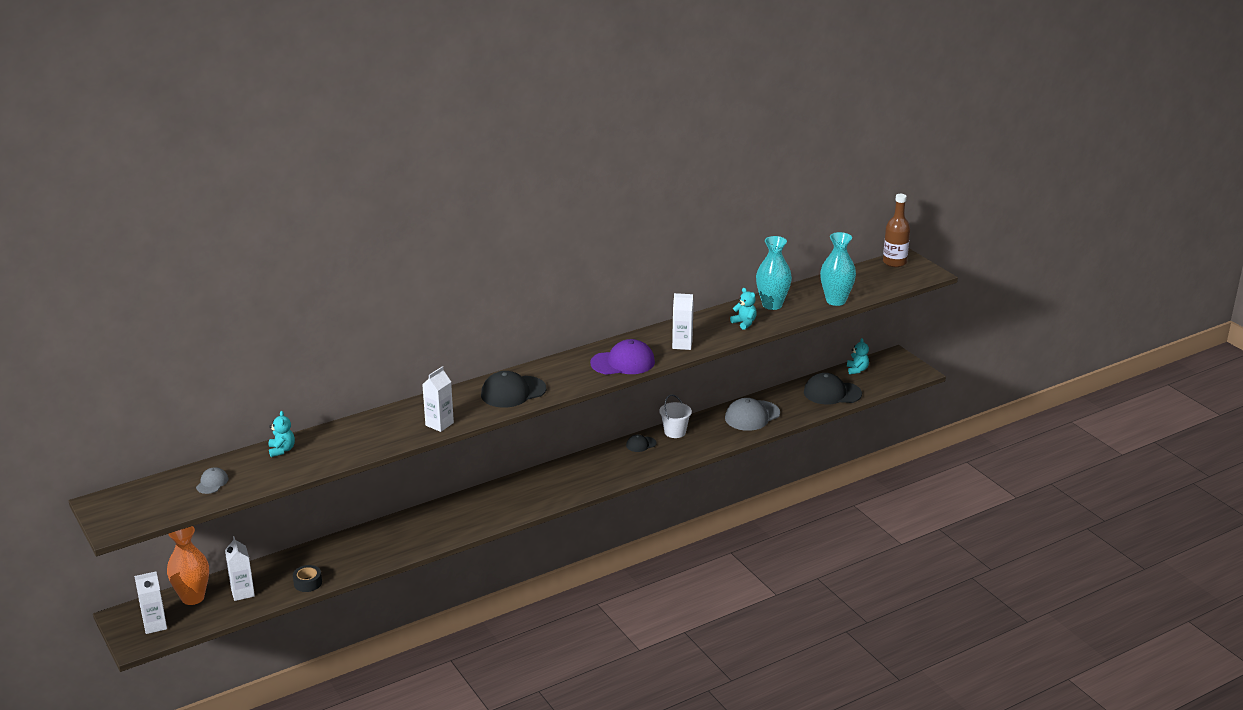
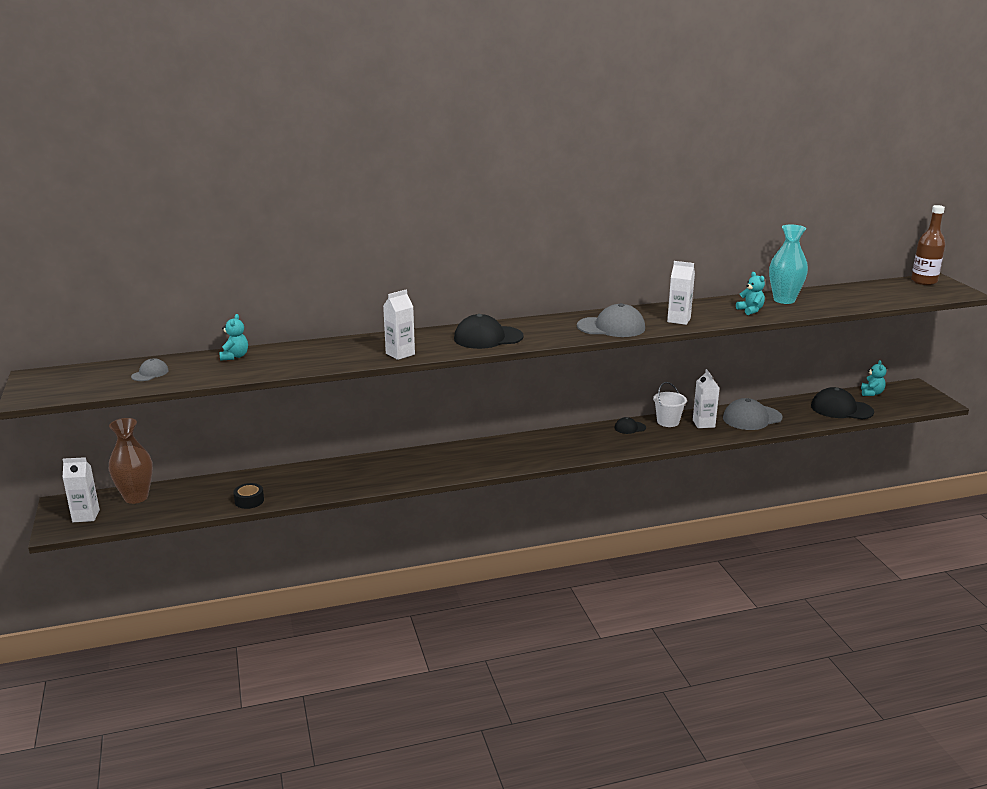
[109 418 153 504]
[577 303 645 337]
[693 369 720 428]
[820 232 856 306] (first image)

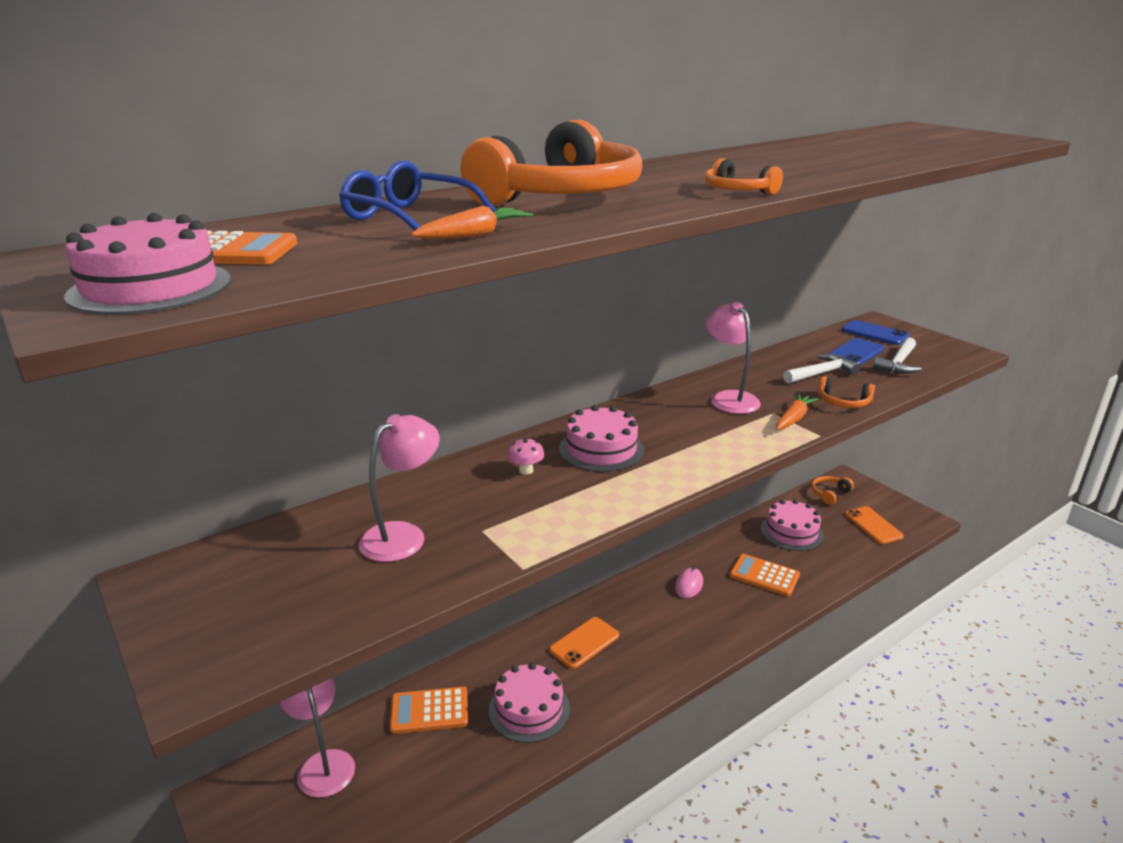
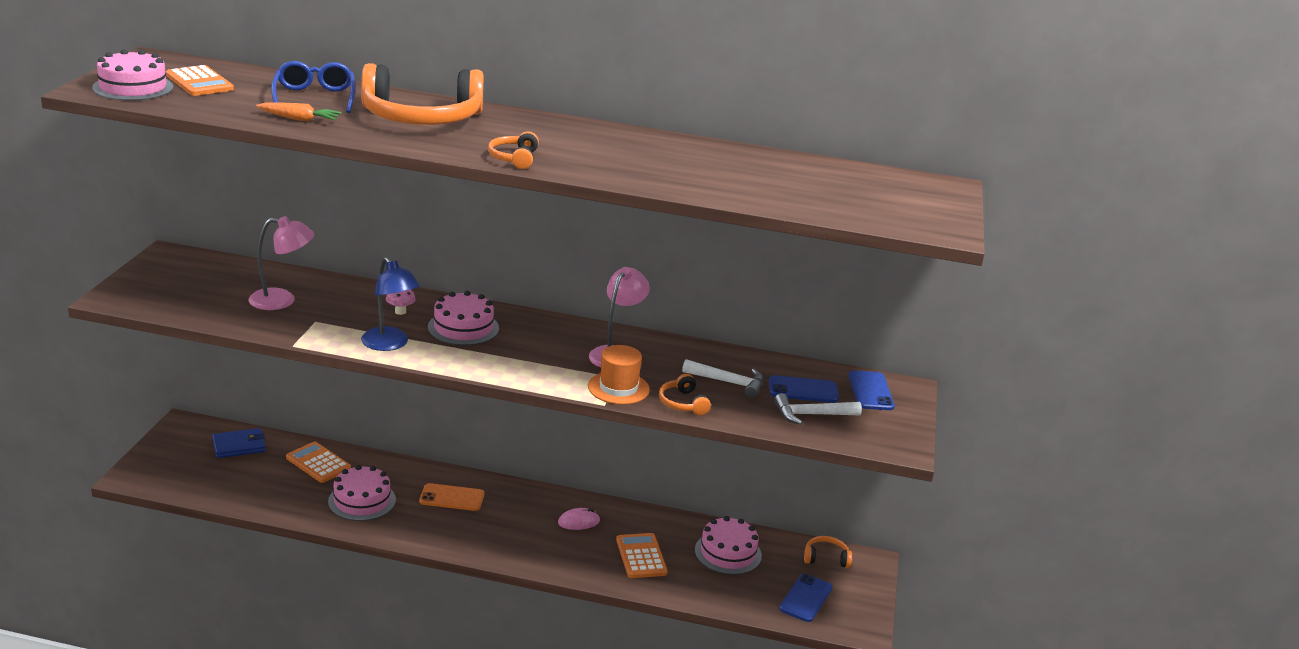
[212 428 266 458]
[361 257 420 351]
[588 345 650 404]
[779 574 833 622]

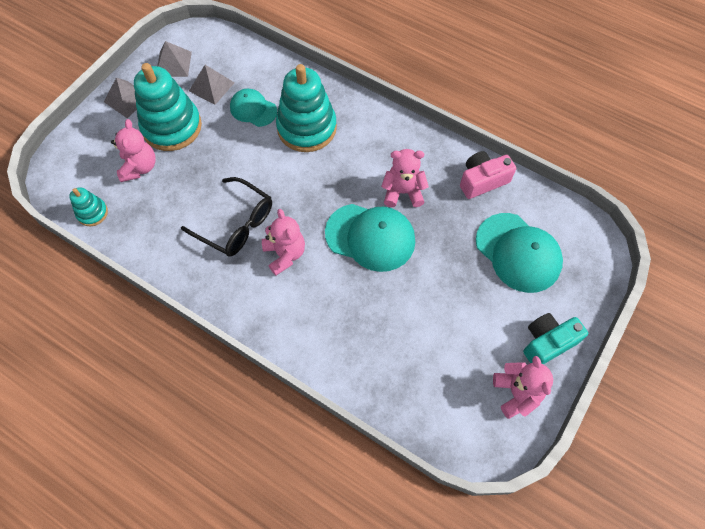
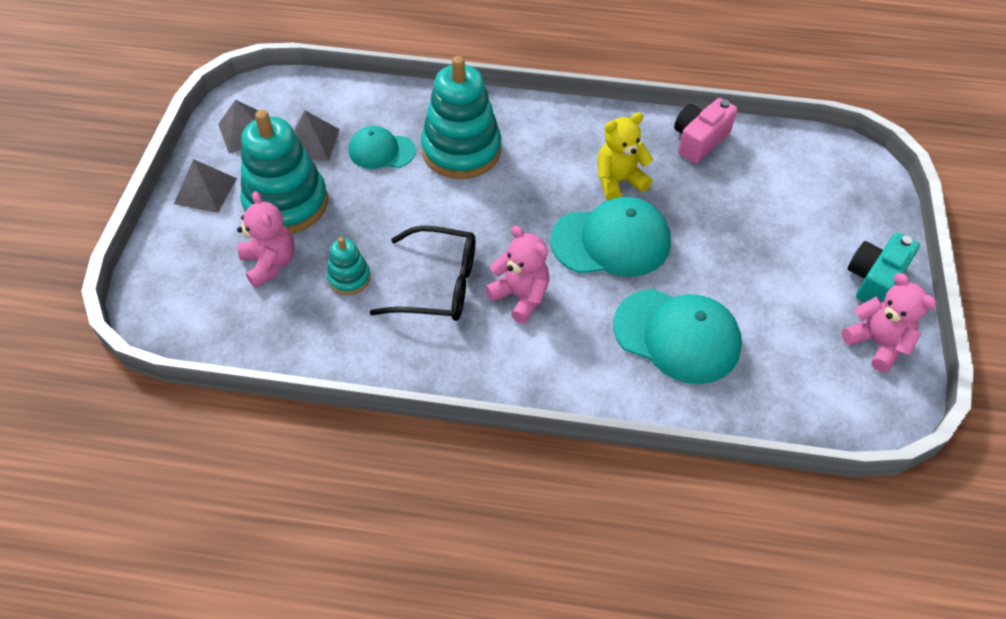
[327 237 371 295]
[597 112 653 201]
[613 289 742 384]

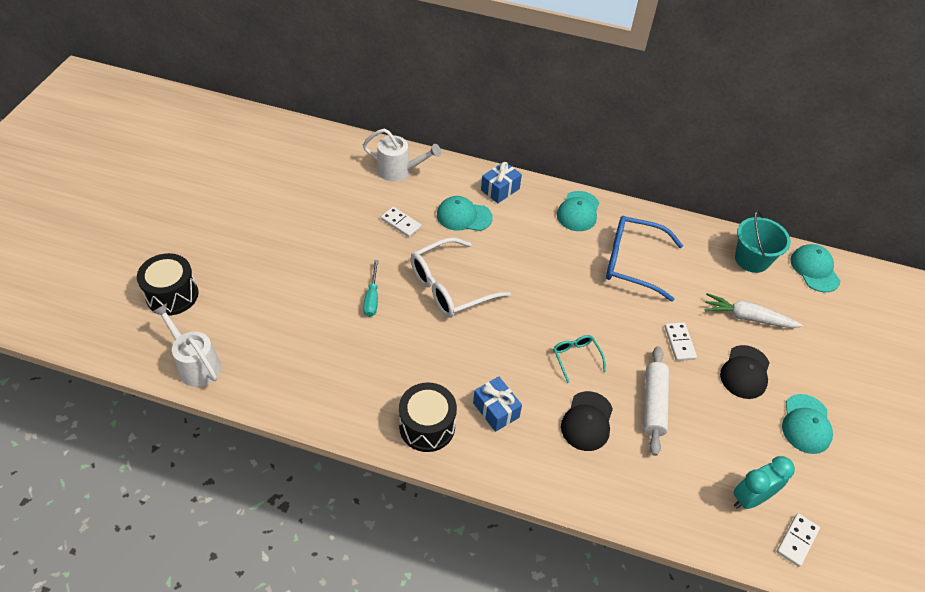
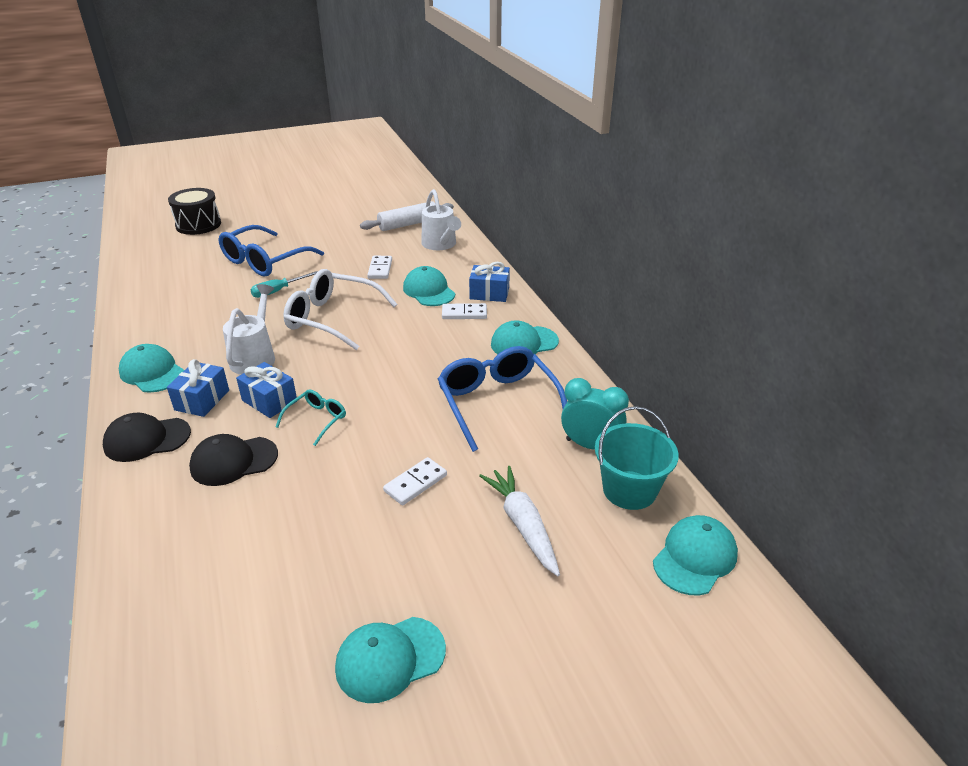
[103 413 191 462]
[119 344 184 393]
[219 225 324 277]
[223 284 275 375]
[236 362 297 418]
[360 201 454 231]
[442 303 487 319]
[561 378 629 450]

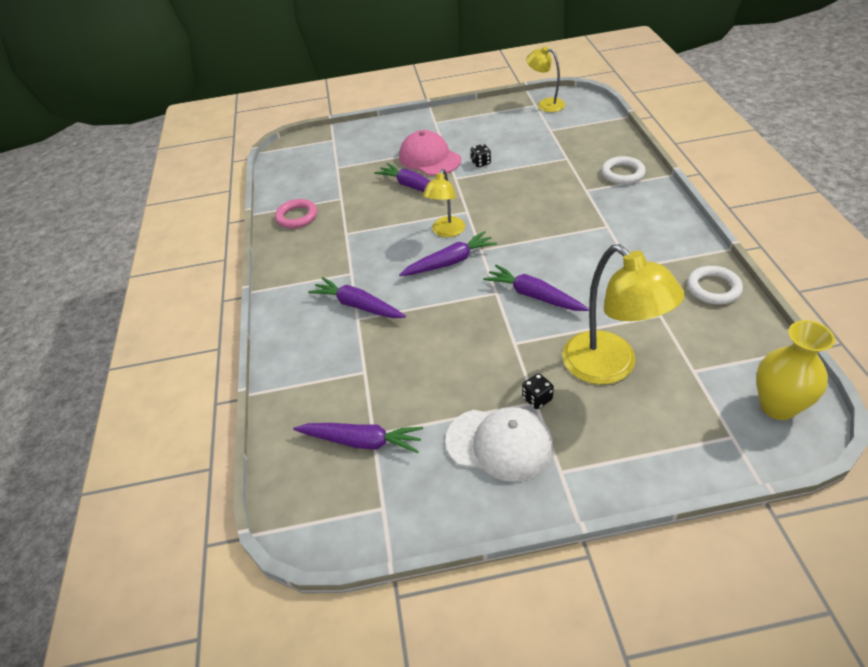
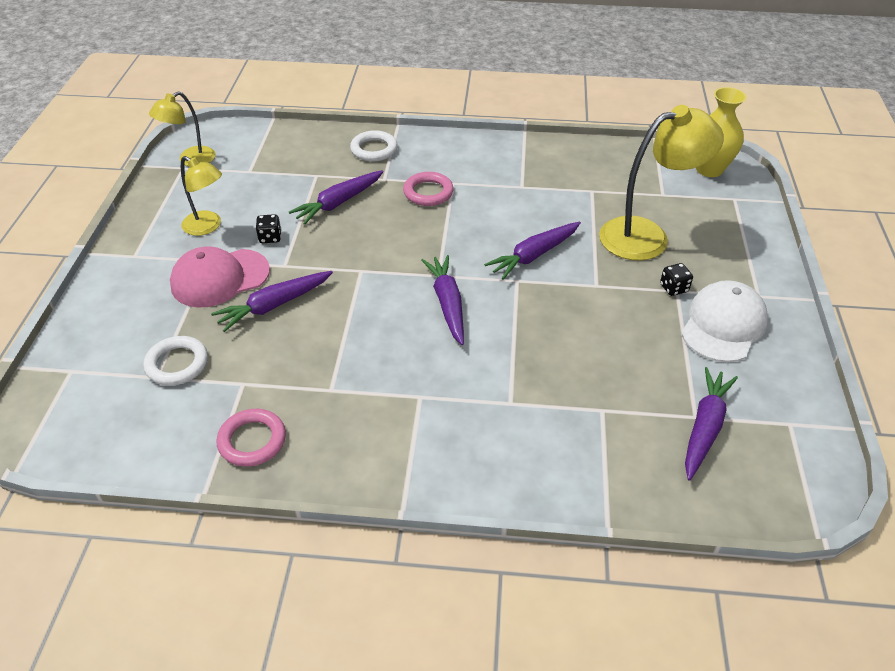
[143 336 208 386]
[181 156 222 236]
[289 170 384 225]
[403 172 454 206]

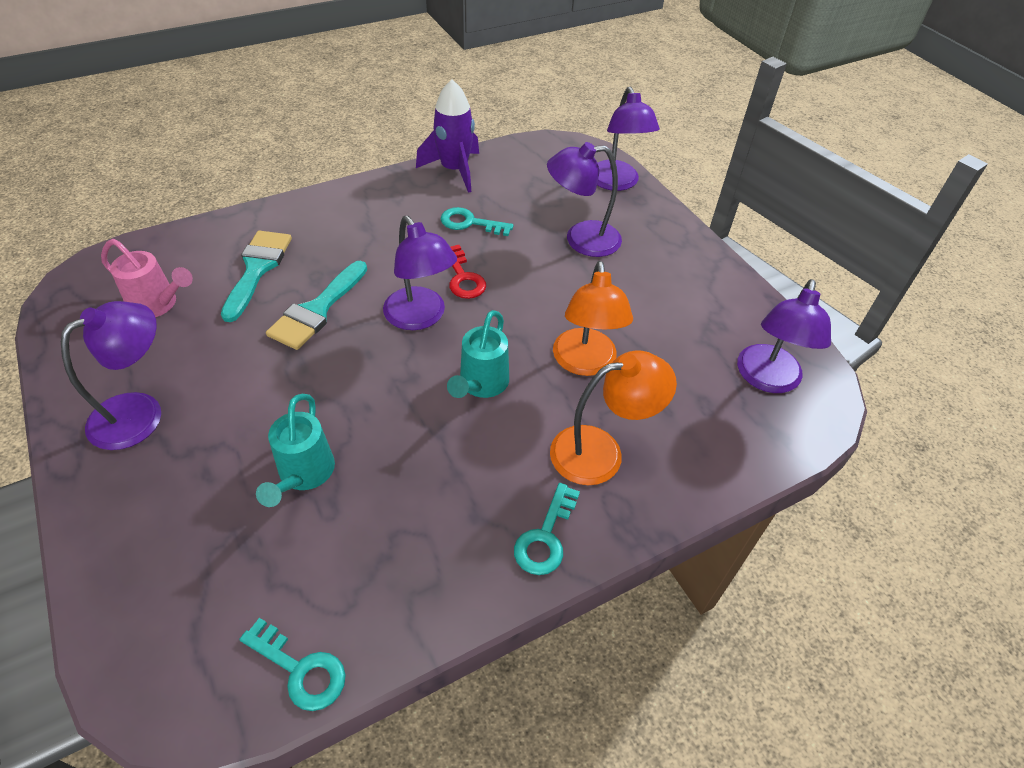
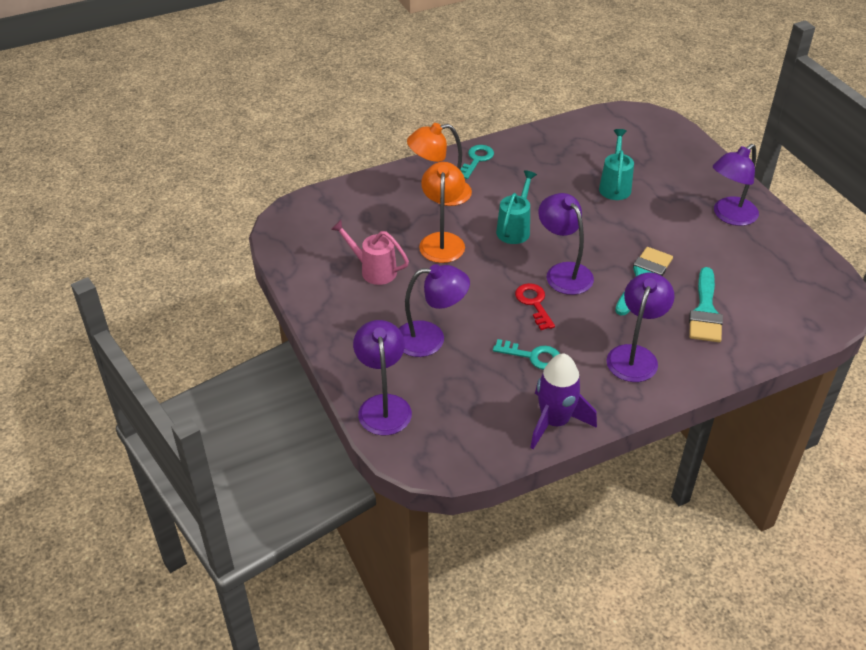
[331 220 409 285]
[606 272 674 382]
[239 618 346 711] (first image)

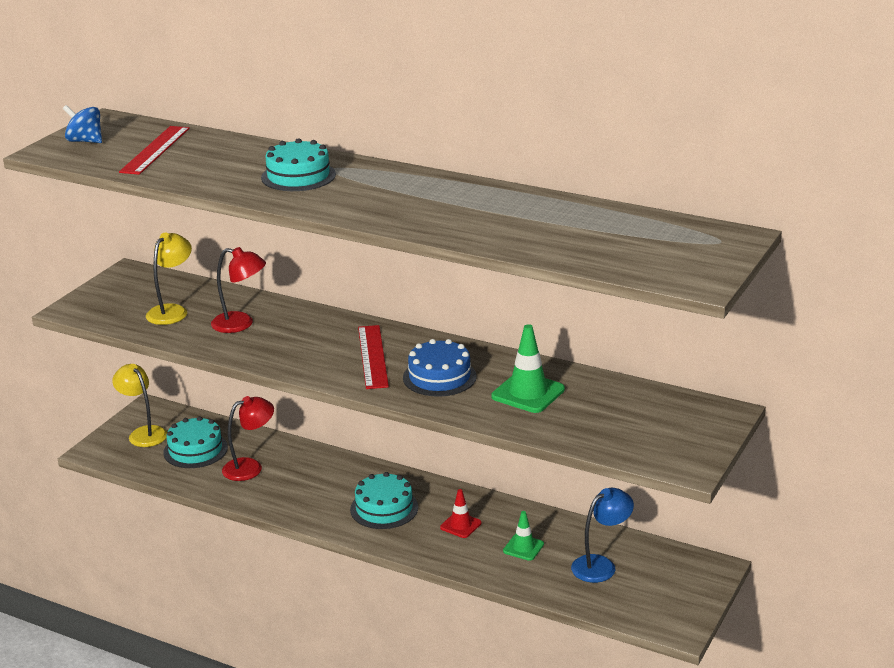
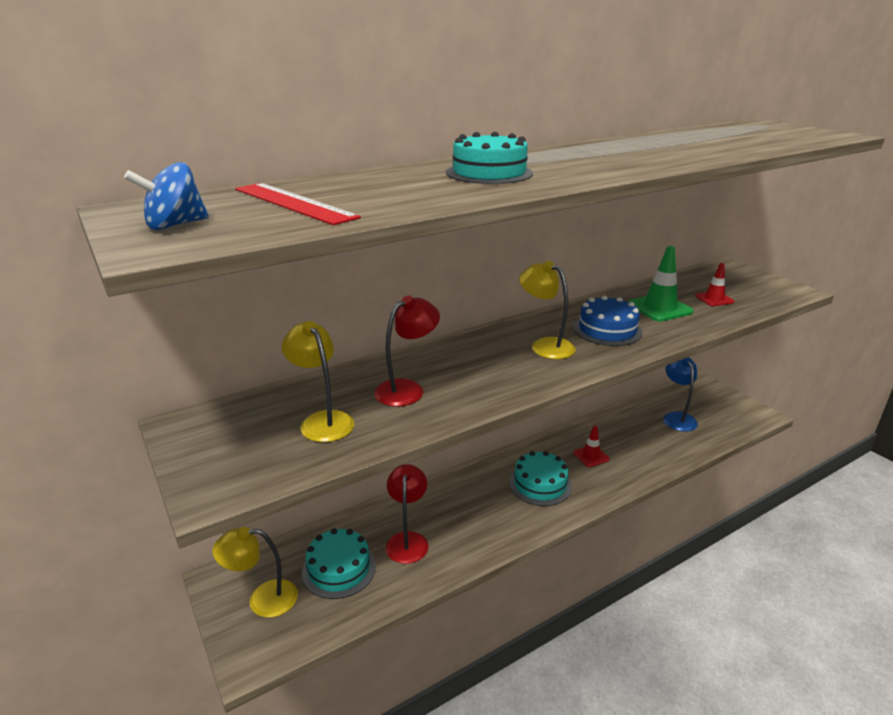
[519 261 576 359]
[695 263 734 306]
[503 511 544 561] (first image)

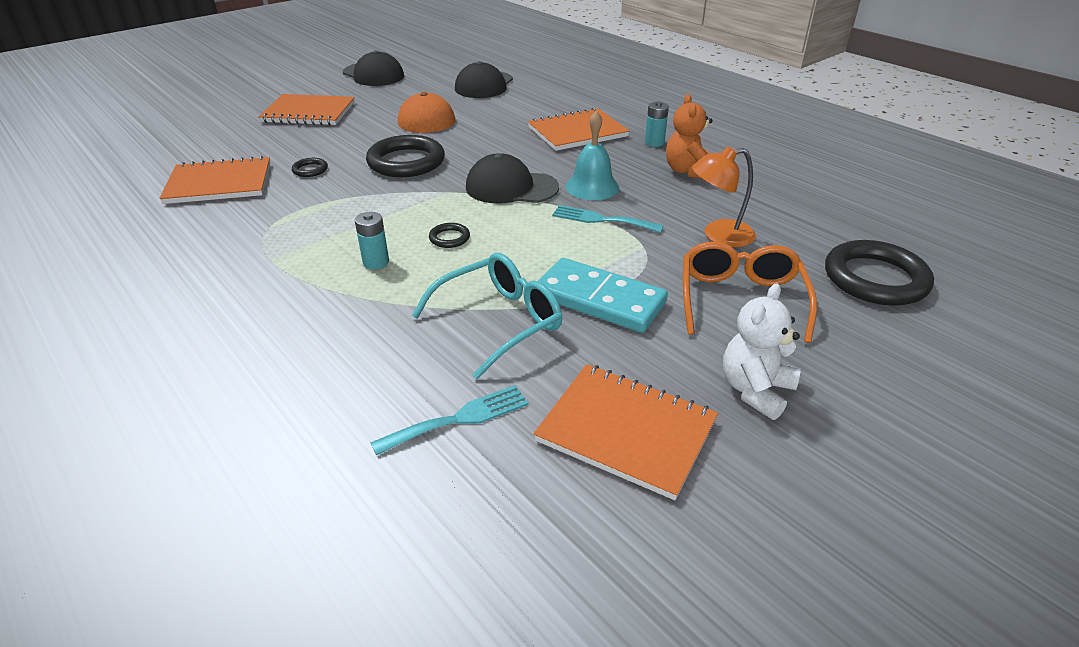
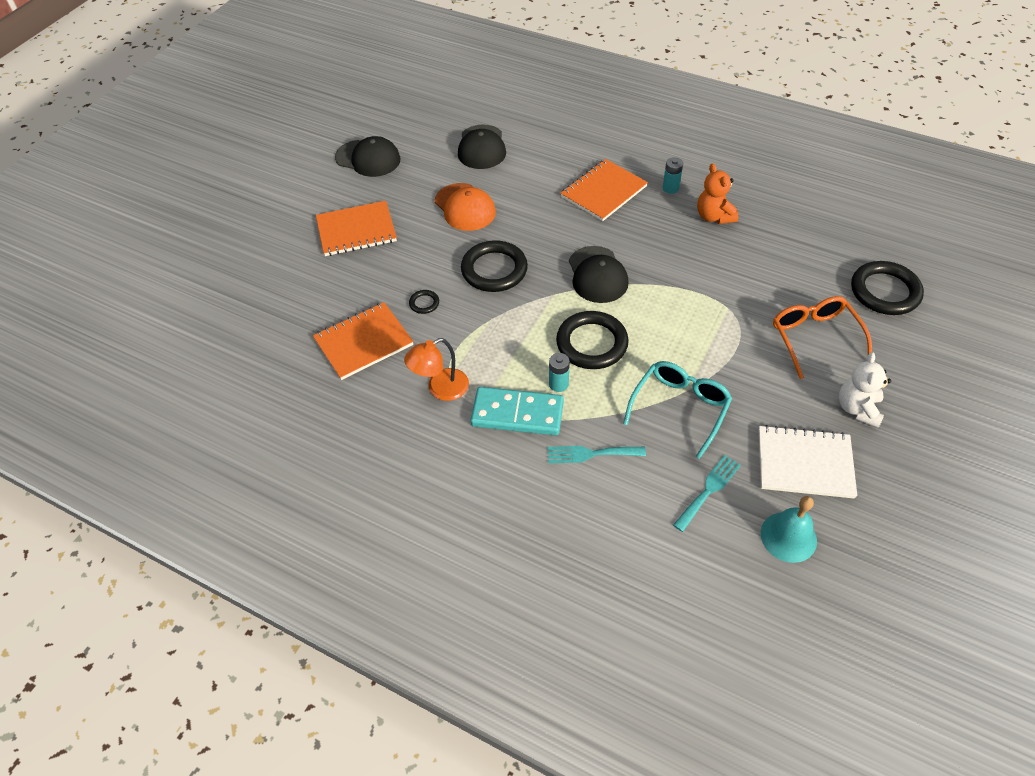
[404 338 469 401]
[471 387 564 435]
[547 446 646 463]
[556 311 629 369]
[569 246 629 303]
[759 425 857 499]
[761 496 817 563]

